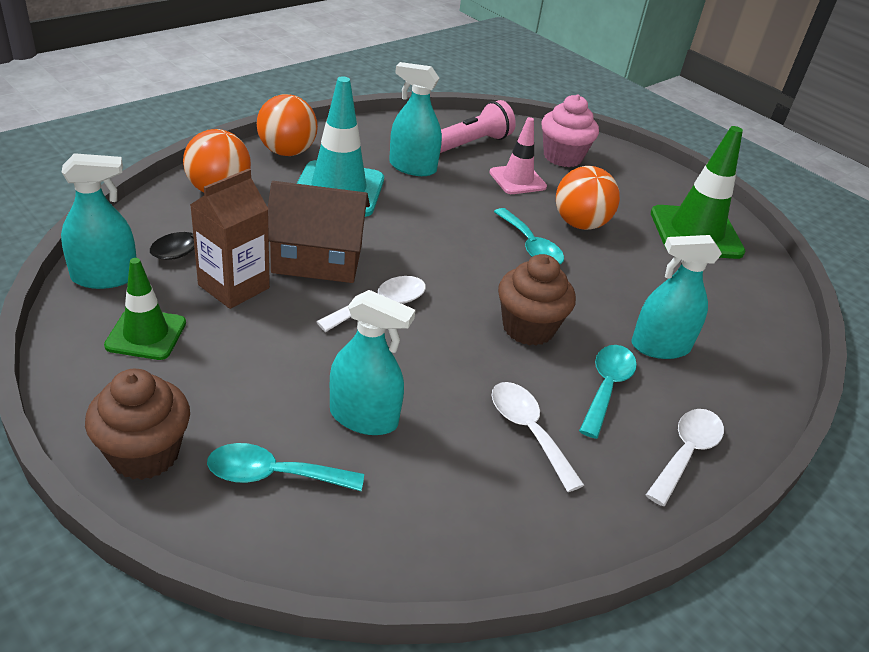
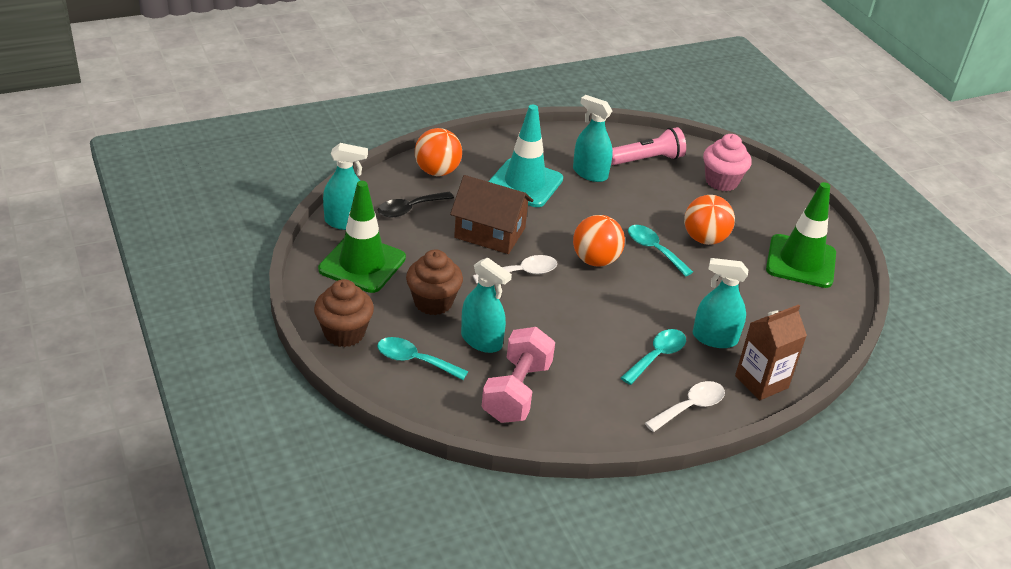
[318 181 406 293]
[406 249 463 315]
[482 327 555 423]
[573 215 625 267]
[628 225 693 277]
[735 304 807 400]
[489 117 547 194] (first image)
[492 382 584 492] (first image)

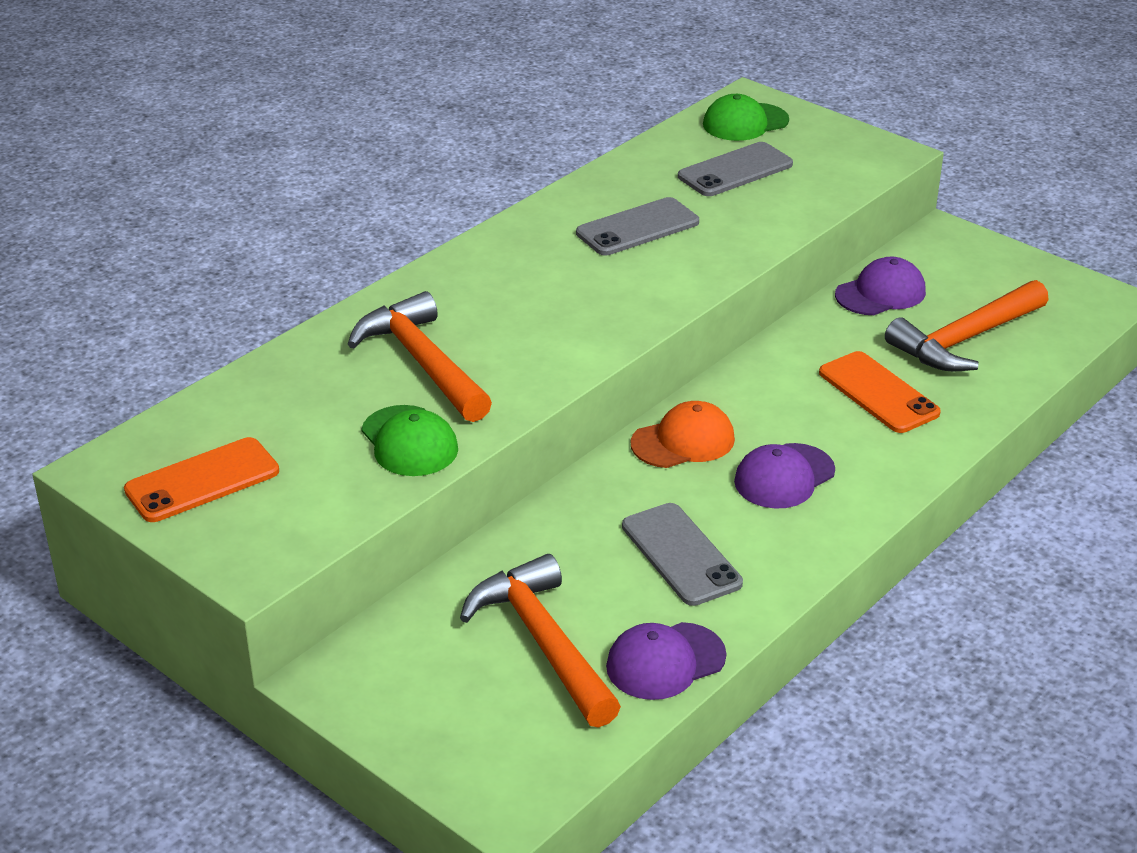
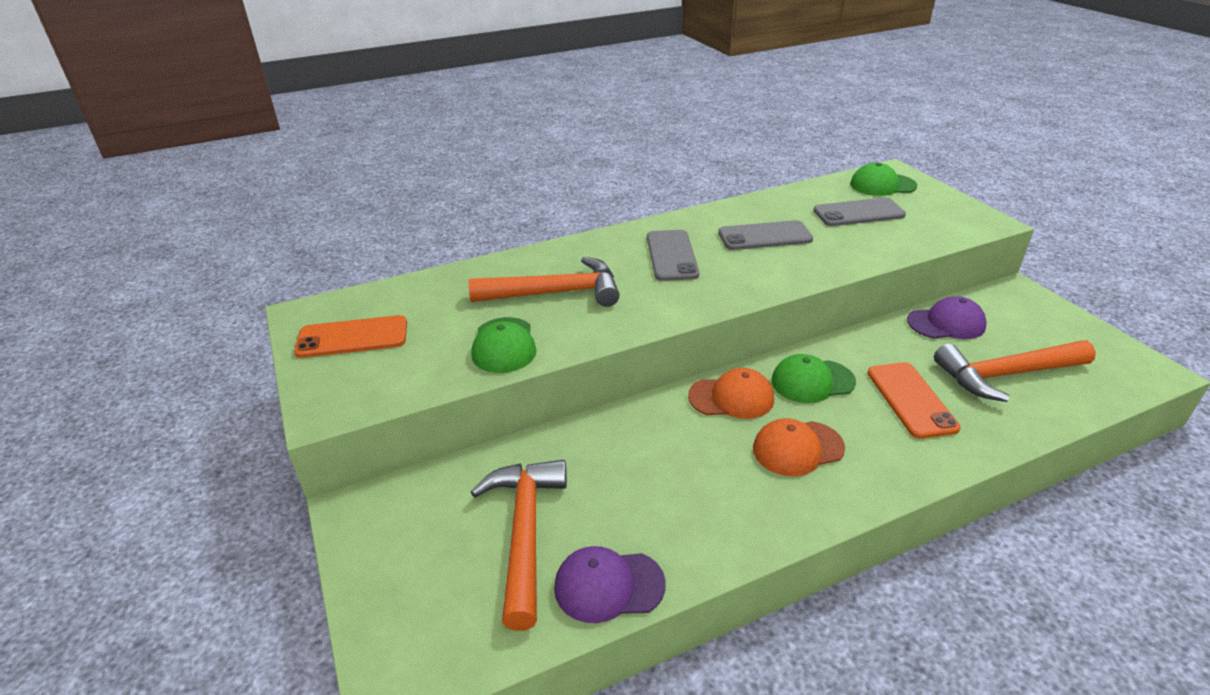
[468 257 620 307]
[647 230 699 281]
[753 418 845 476]
[772 354 856 403]

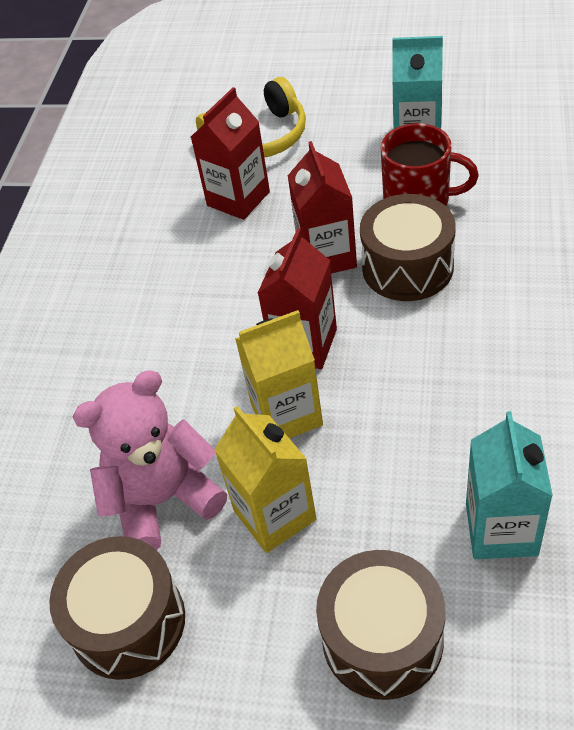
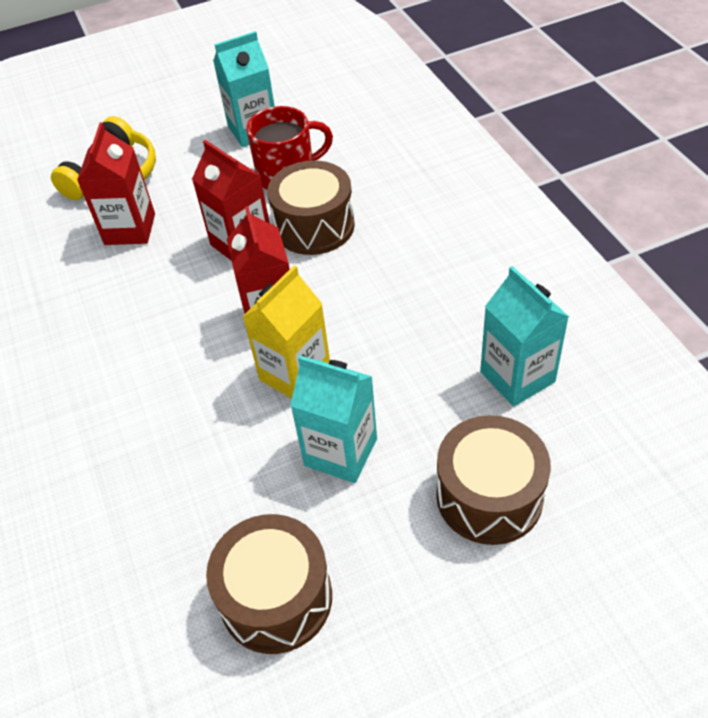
[290 356 377 483]
[72 370 227 550] (first image)

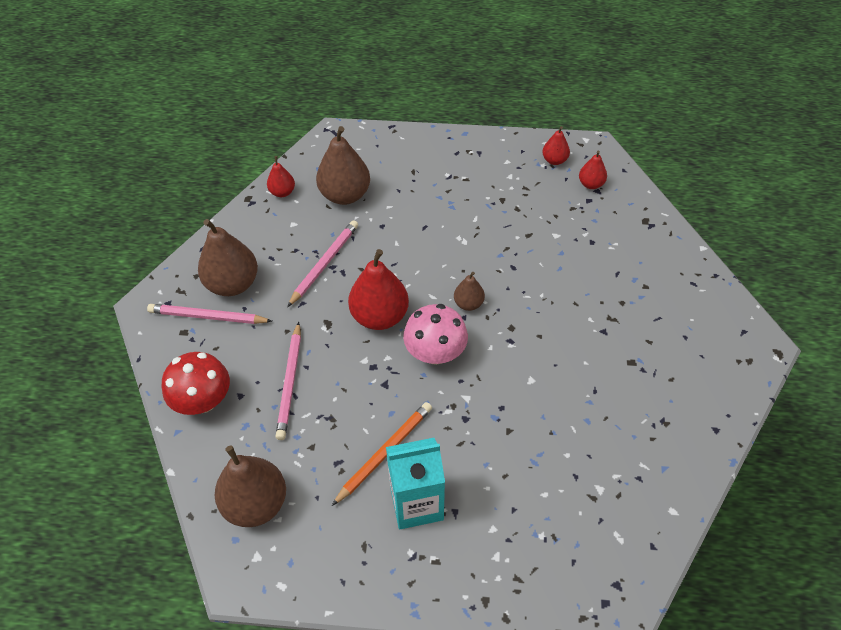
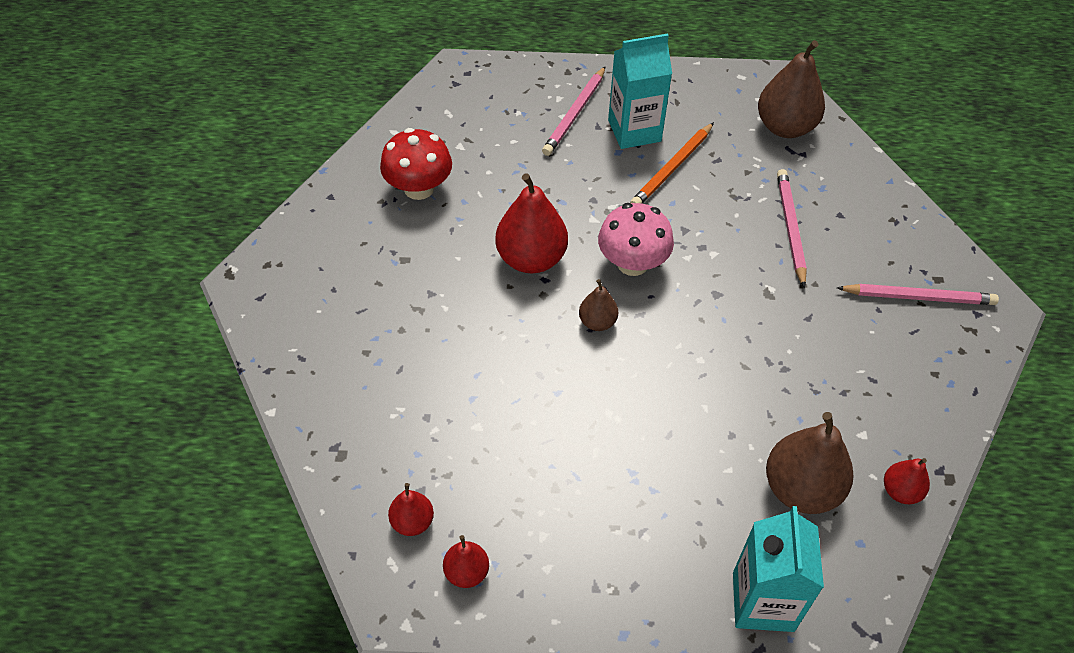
[380 128 452 200]
[495 173 568 273]
[542 66 606 156]
[733 506 824 632]
[198 219 258 296] (first image)

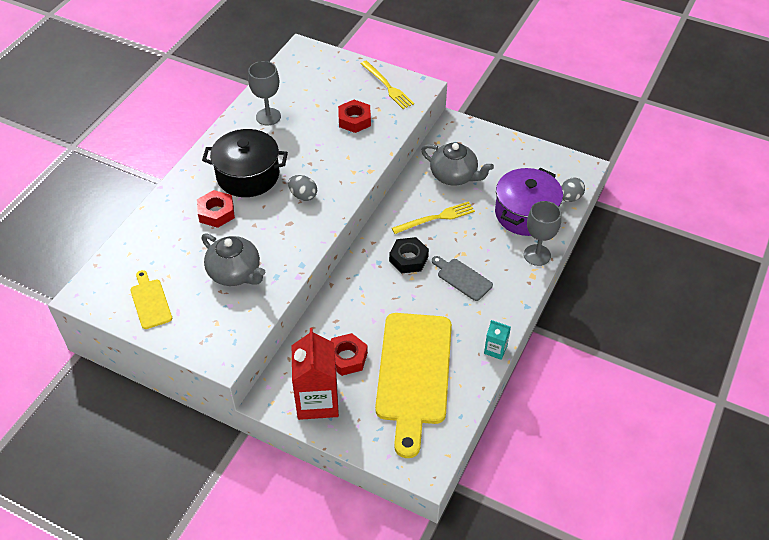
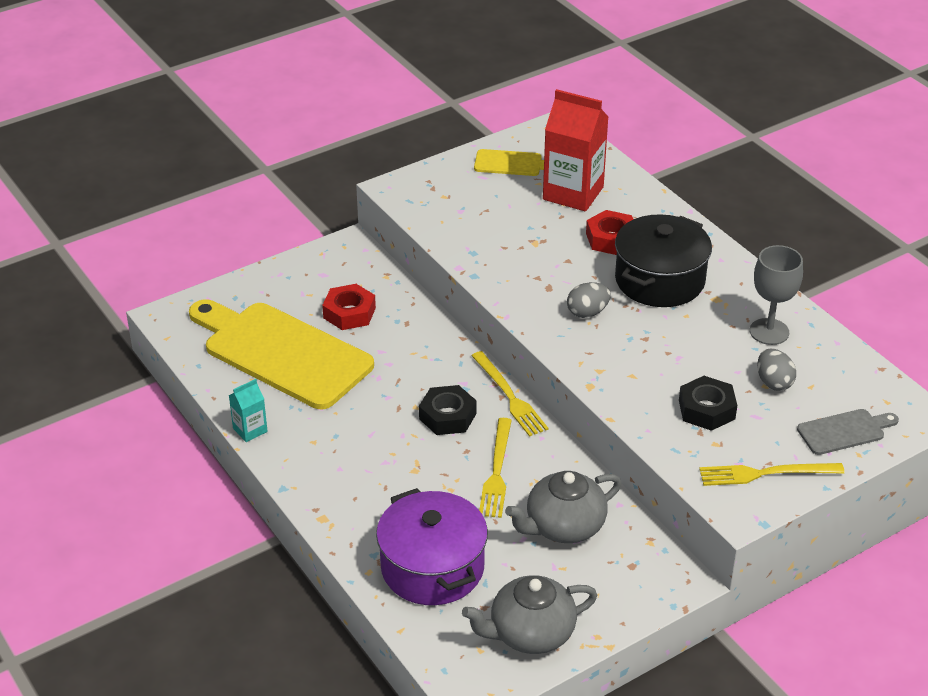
[462 575 597 654]
[471 351 549 437]
[543 89 609 211]
[679 376 737 431]
[757 349 796 391]
[797 409 899 455]
[524 201 561 266] (first image)

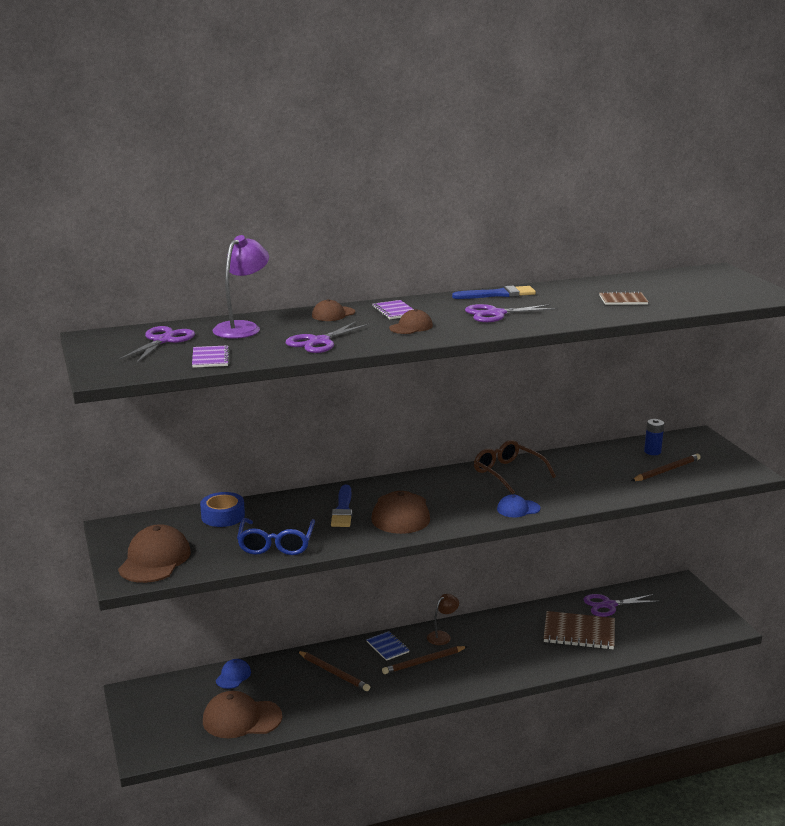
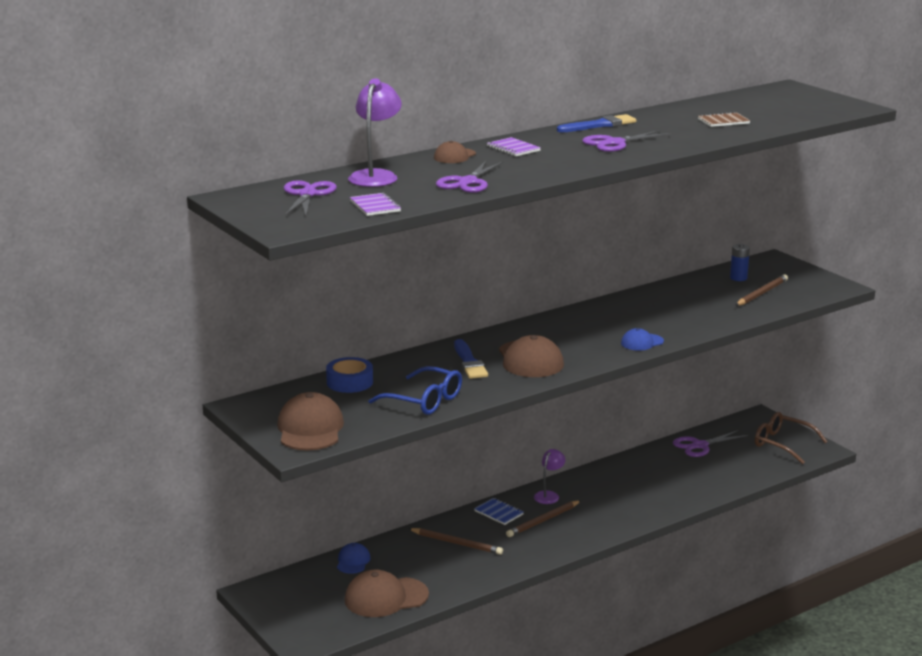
[368 366 462 415]
[534 449 565 504]
[755 412 828 464]
[389 309 433 334] (first image)
[544 611 615 649] (first image)

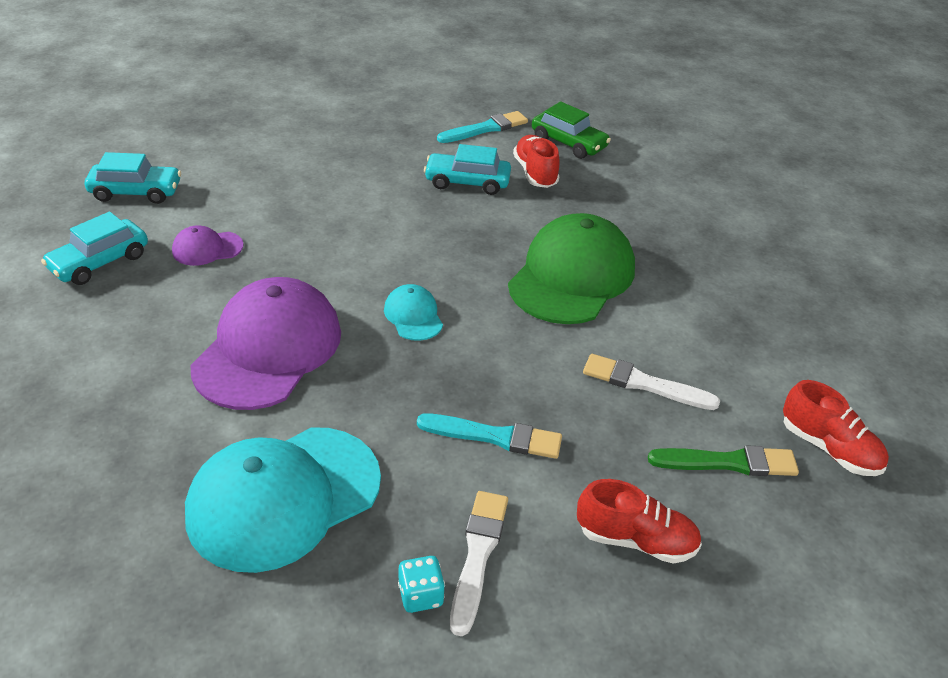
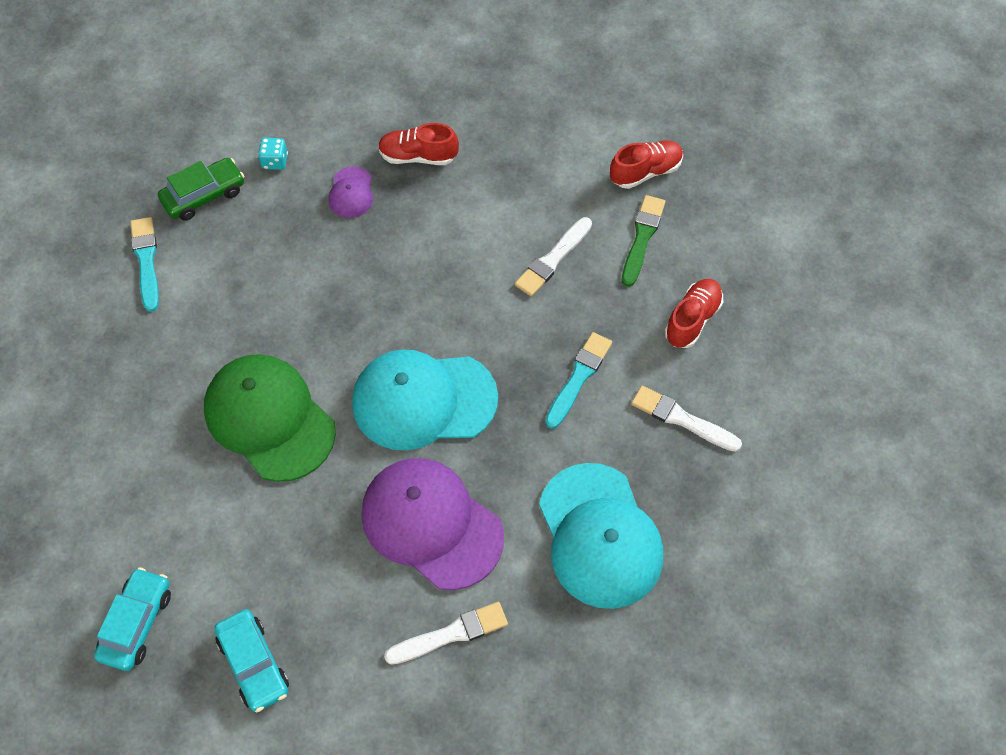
[204 354 336 482]
[258 137 288 170]
[329 166 373 218]
[352 349 498 451]
[378 123 459 165]
[384 602 508 665]
[424 144 511 195] (first image)

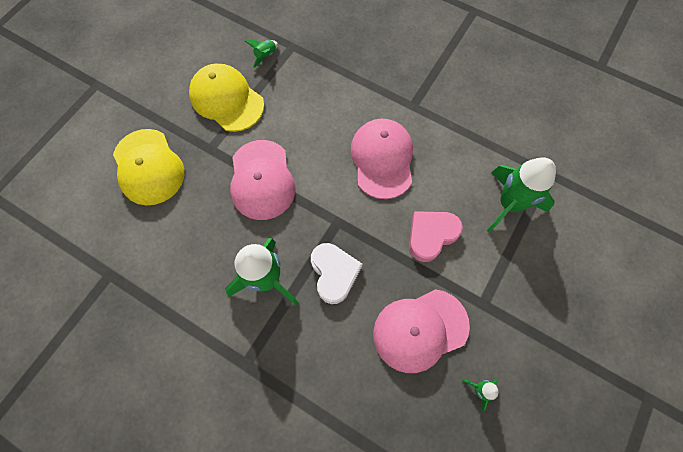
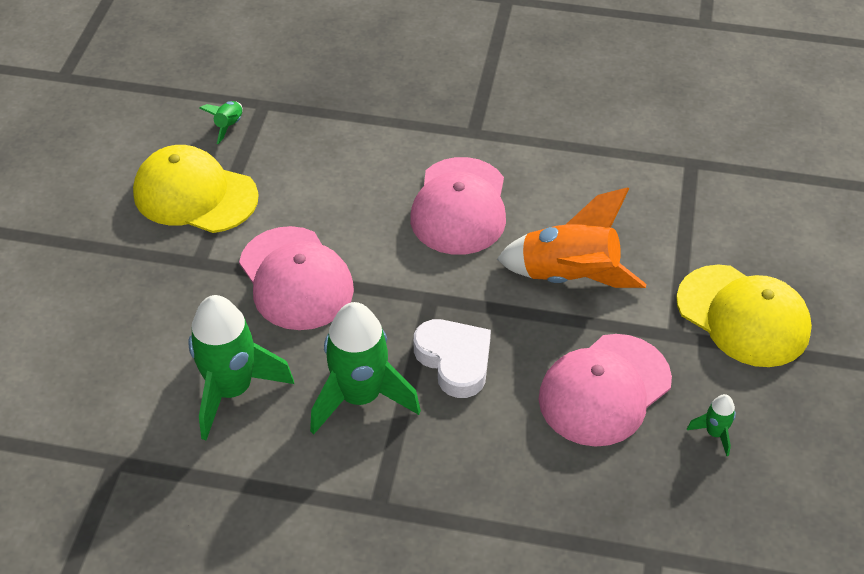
[188 295 294 440]
[410 157 506 255]
[497 187 646 288]
[676 265 812 367]

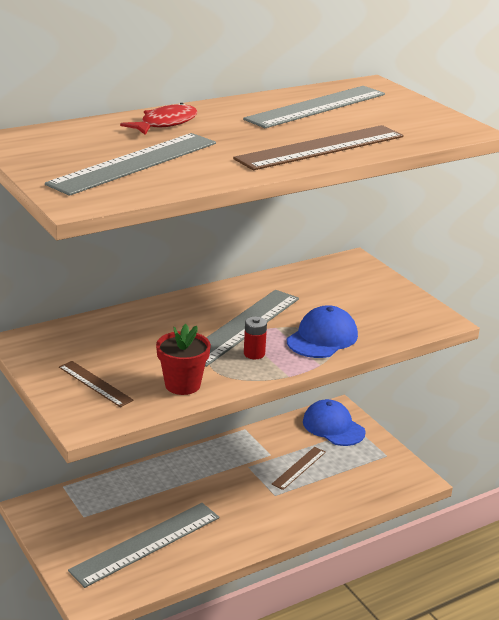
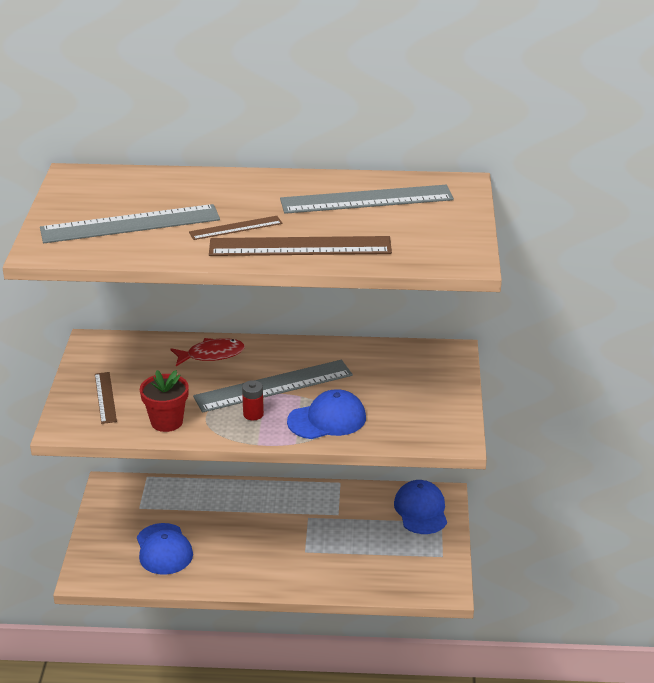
[137 523 193 575]
[171 338 245 366]
[189 216 282 240]

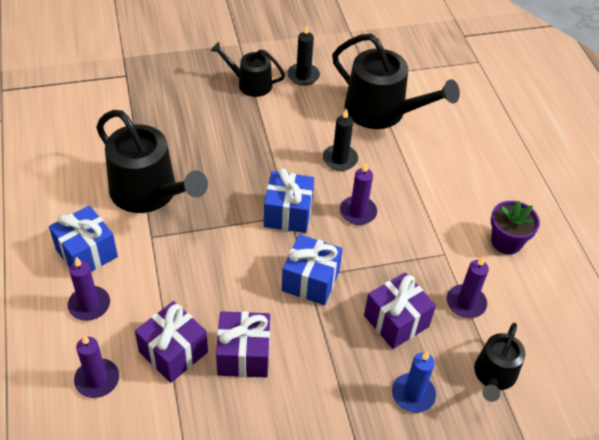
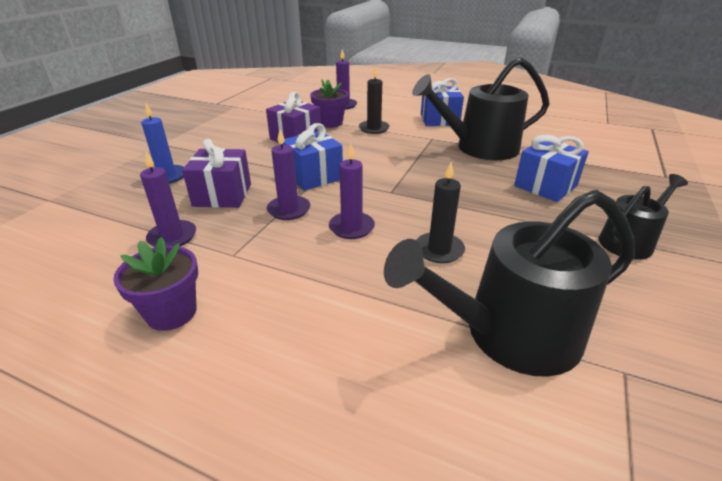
[267 129 310 220]
[310 79 348 128]
[359 66 390 134]
[514 135 589 202]
[474 322 526 402] (first image)

